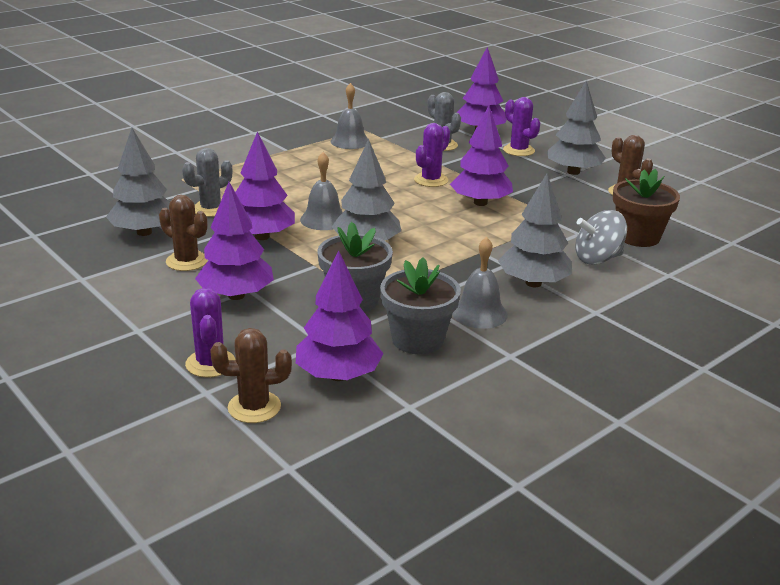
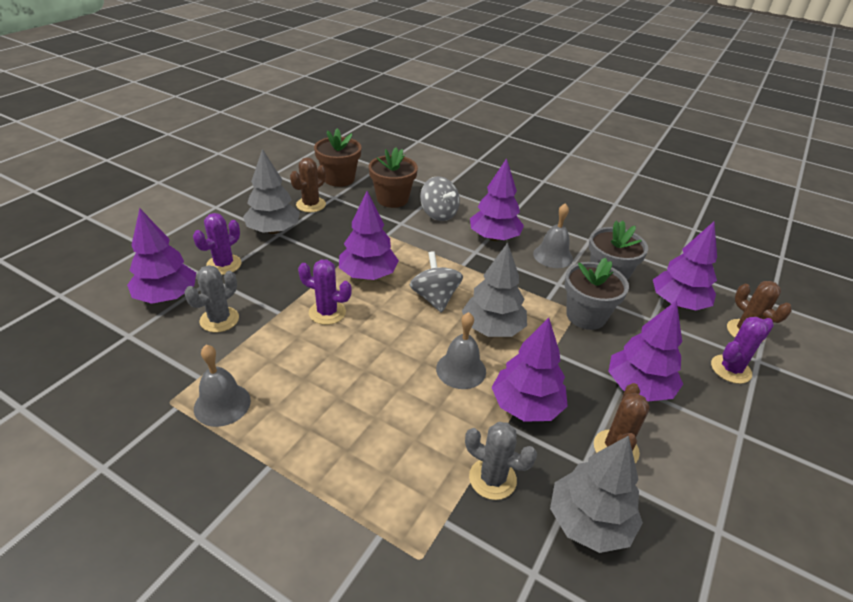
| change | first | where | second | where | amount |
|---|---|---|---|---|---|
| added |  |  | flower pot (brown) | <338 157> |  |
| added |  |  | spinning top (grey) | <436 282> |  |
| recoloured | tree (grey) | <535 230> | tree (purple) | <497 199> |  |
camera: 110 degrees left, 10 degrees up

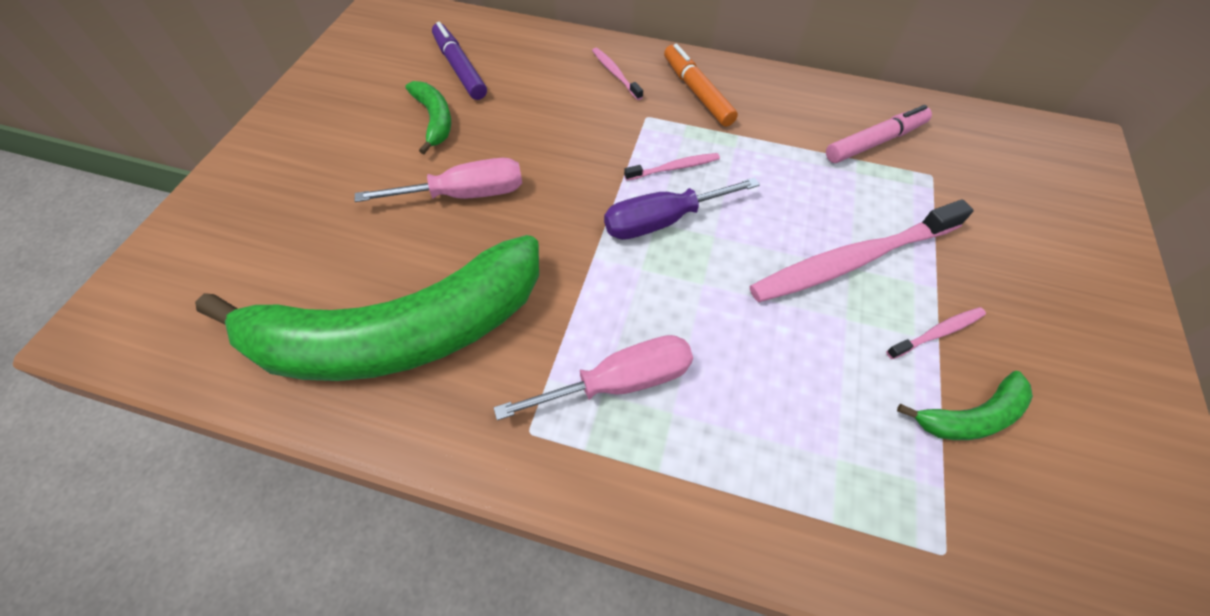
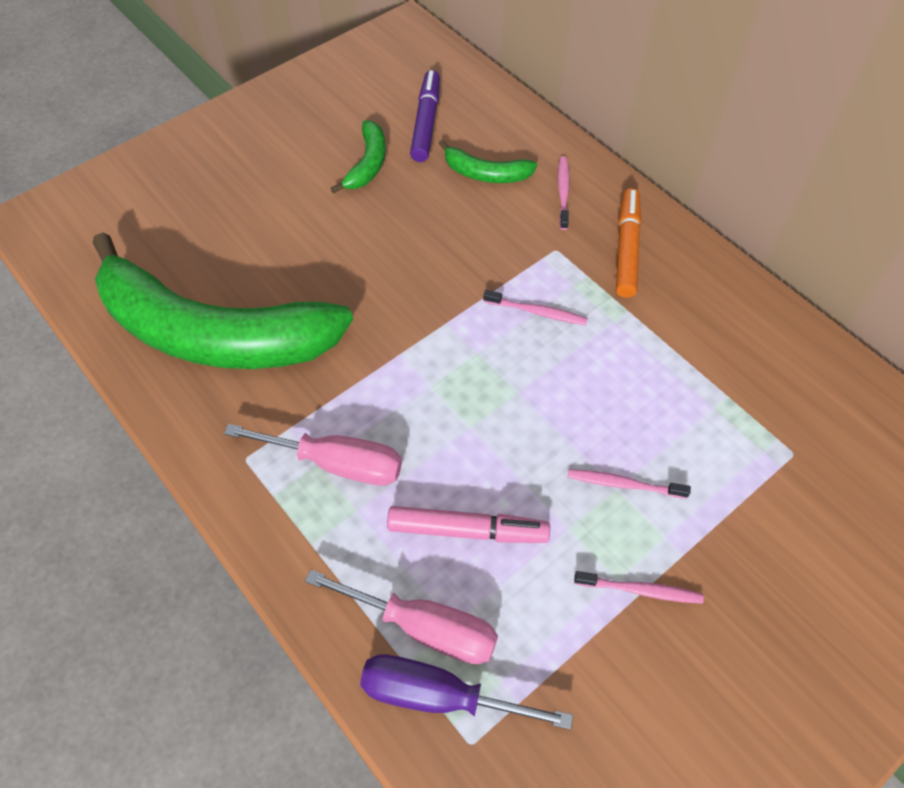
| change | first | where | second | where | amount |
|---|---|---|---|---|---|
| moved | screwdriver (pink) | <438 180> |  | <401 617> |  |
| moved | screwdriver (purple) | <682 208> |  | <466 692> |  |
| moved | marker (pink) | <879 134> |  | <468 524> |  |
| moved | banana (green) | <965 405> |  | <487 161> |  |
| resized | toothbrush (pink) | <862 251> |  | <629 484> | x0.45 |
camera: 35 degrees right, 0 degrees up

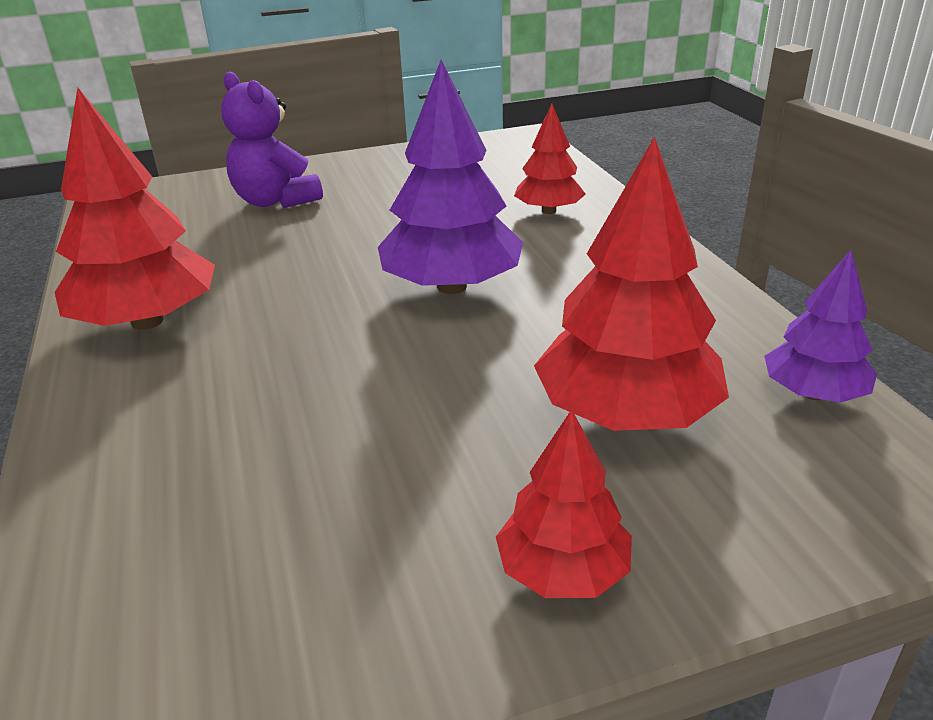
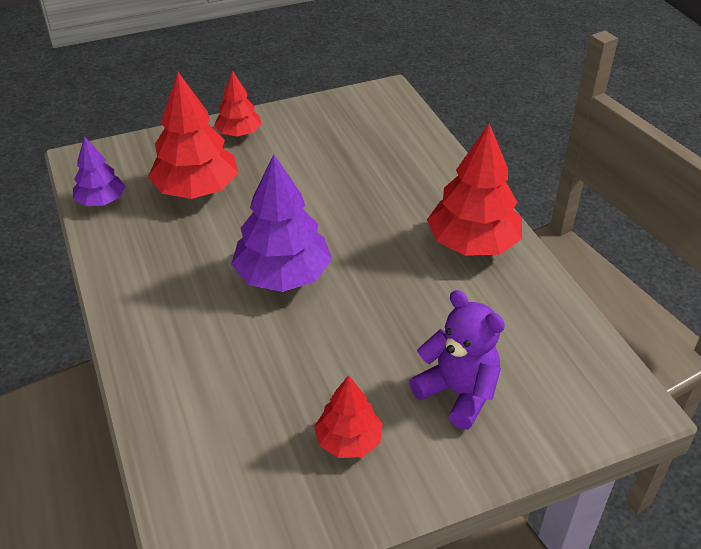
| change | first | where | second | where | amount |
|---|---|---|---|---|---|
| moved | tree (red) | <550 159> |  | <348 416> |  |
camera: 175 degrees right, 10 degrees up

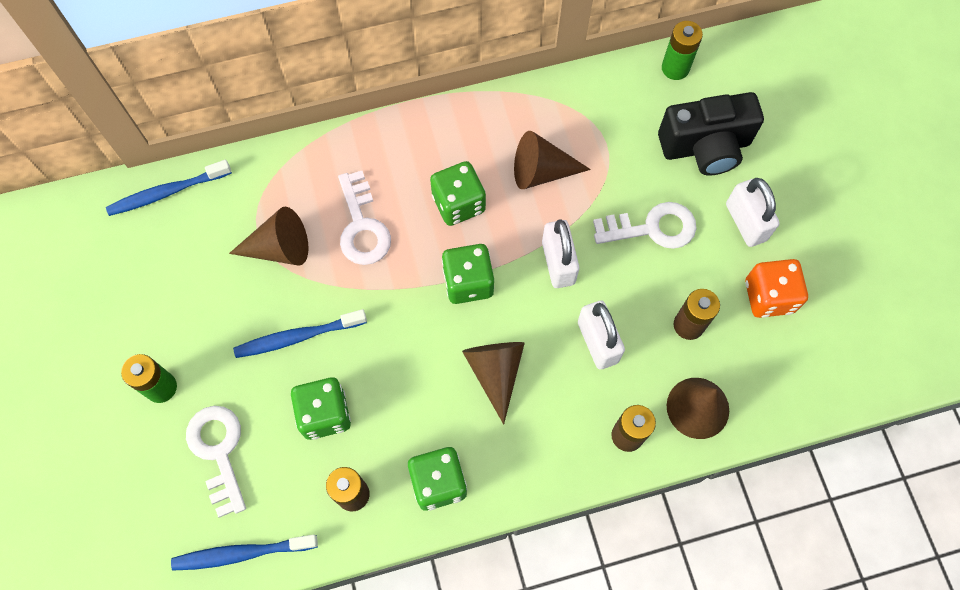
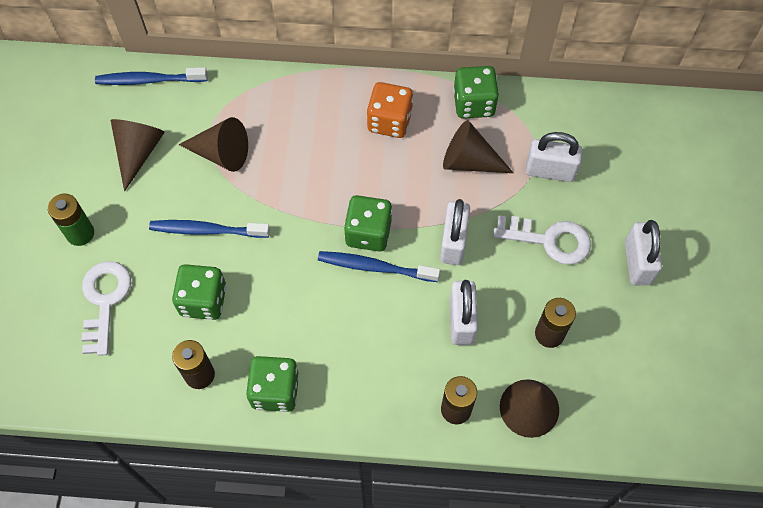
| change | first | where | second | where | amount |
|---|---|---|---|---|---|
| removed | key (white) | <364 218> |  |  |  |
| removed | camera (black) | <711 134> |  |  |  |
| removed | battery (green) | <682 50> |  |  |  |
| added |  |  | padlock (white) | <554 157> |  |
| moved | toothbrush (blue) | <244 552> |  | <379 266> |  |
| moved | dice (green) | <458 193> |  | <476 92> |  |
| moved | cone (brown) | <493 383> |  | <138 155> |  |
| moved | dice (orange) | <776 288> |  | <390 110> |  |
camera: 20 degrees right, 5 degrees down

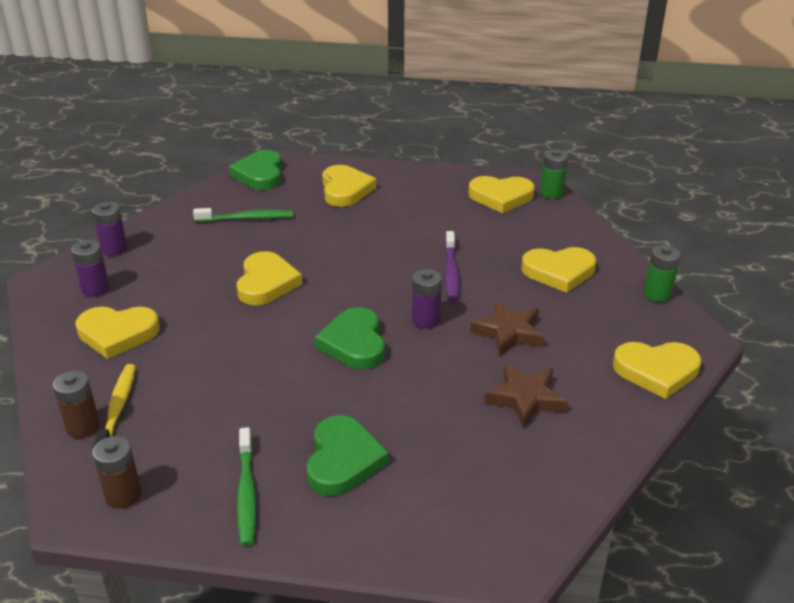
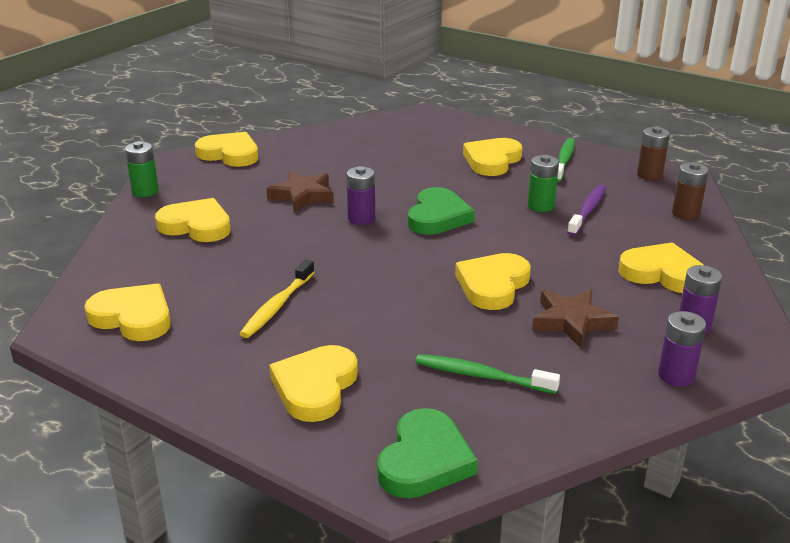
| change | first | where | second | where | amount |
|---|---|---|---|---|---|
| moved | toothbrush (yellow) | <114 406> |  | <277 299> |  |
| moved | toothbrush (purple) | <452 266> |  | <586 210> |  |
| moved | star (brown) | <526 395> |  | <575 318> |  |
| moved | battery (green) | <554 174> |  | <543 183> |  |
| recoloured | heart (green) | <348 455> | heart (yellow) | <493 157> |  |
camera: 155 degrees left, 5 degrees down

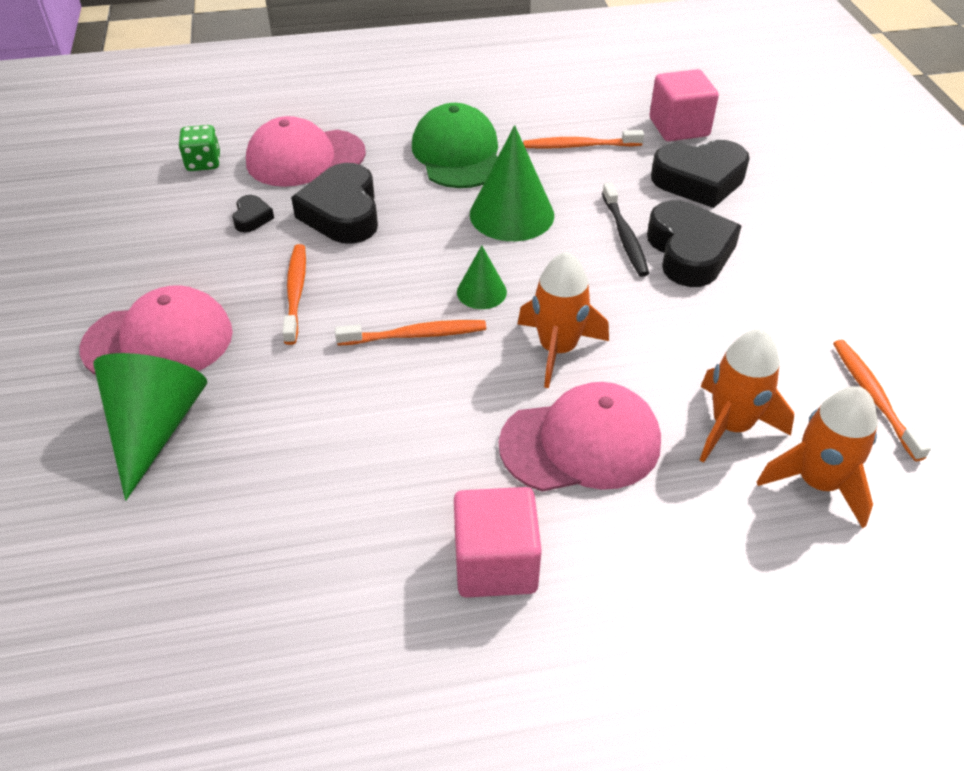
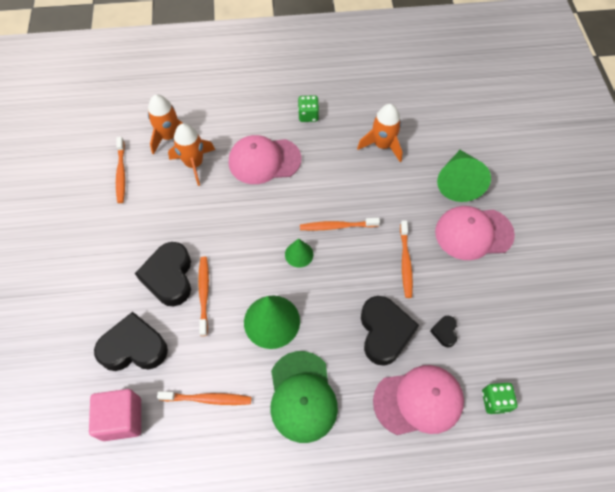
| change | first | where | second | where | amount |
|---|---|---|---|---|---|
| moved | rocket (orange) | <563 320> |  | <379 133> |  |
| replaced | cube (pink) | <498 542> | dice (green) | <308 108> |  |
| recoloured | toothbrush (black) | <625 230> | toothbrush (orange) | <203 296> |  |
camera: 175 degrees left, 15 degrees up

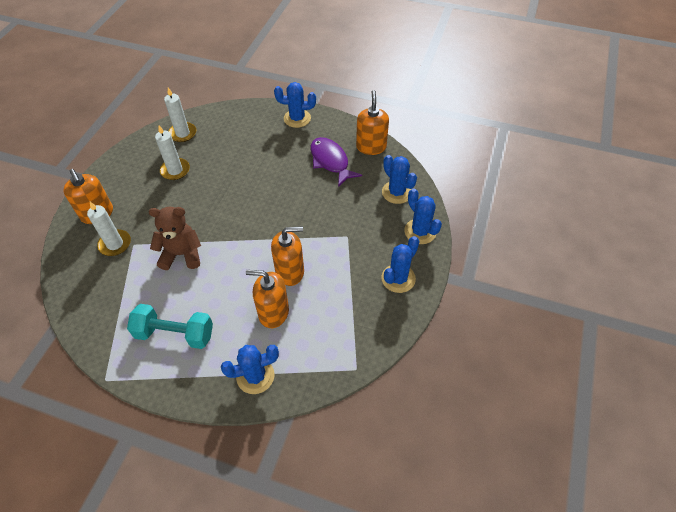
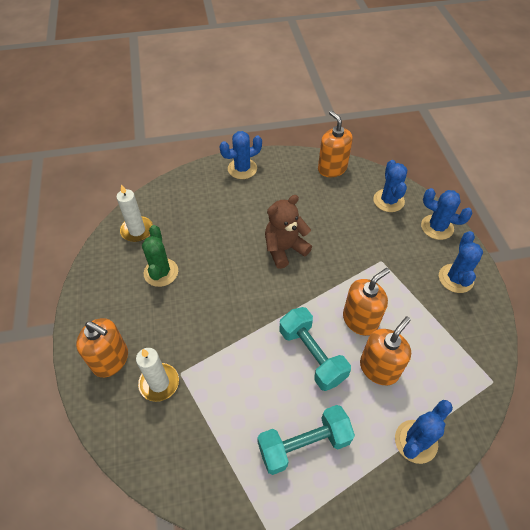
| change | first | where | second | where | amount |
|---|---|---|---|---|---|
| removed | fish (purple) | <336 162> |  |  |  |
| added |  |  | dumbbell (turquoise) | <315 349> |  |
| moved | teddy bear (brown) | <175 238> |  | <288 232> |  |
| replaced | candle (white) | <172 152> | cactus (green) | <160 256> |  |
| turned | soap dispenser (orange) | <267 299> |  | <385 351> | 150 degrees clockwise |
| turned | cactus (blue) | <399 179> |  | <390 186> | 60 degrees clockwise |
camera: 30 degrees left, 0 degrees up

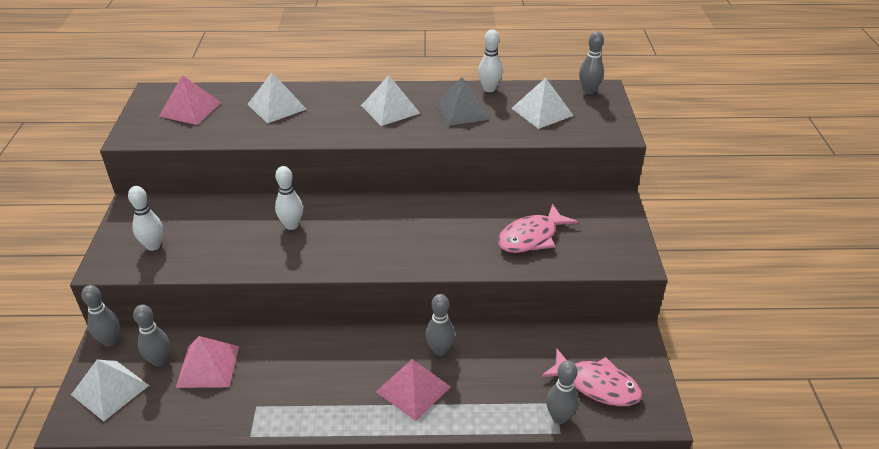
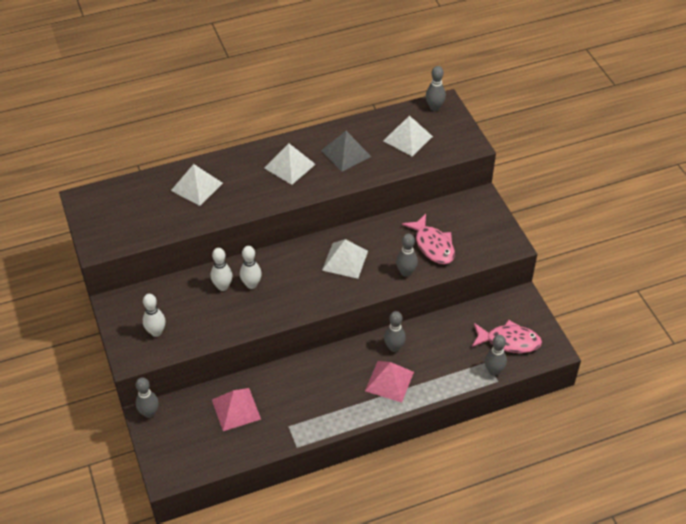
| change | first | where | second | where | amount |
|---|---|---|---|---|---|
| removed | pyramid (pink) | <190 100> |  |  |  |
| moved | pyramid (white) | <110 390> |  | <345 259> |  |
| moved | bowling pin (grey) | <151 336> |  | <407 255> |  |
| moved | bowling pin (white) | <490 60> |  | <222 269> |  |
| turned | fish (pink) | <538 228> |  | <428 239> | 60 degrees counterclockwise |
camera: 20 degrees left, 10 degrees up

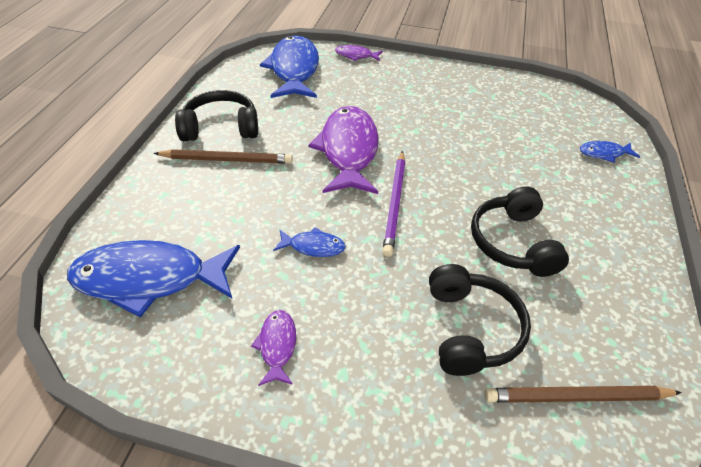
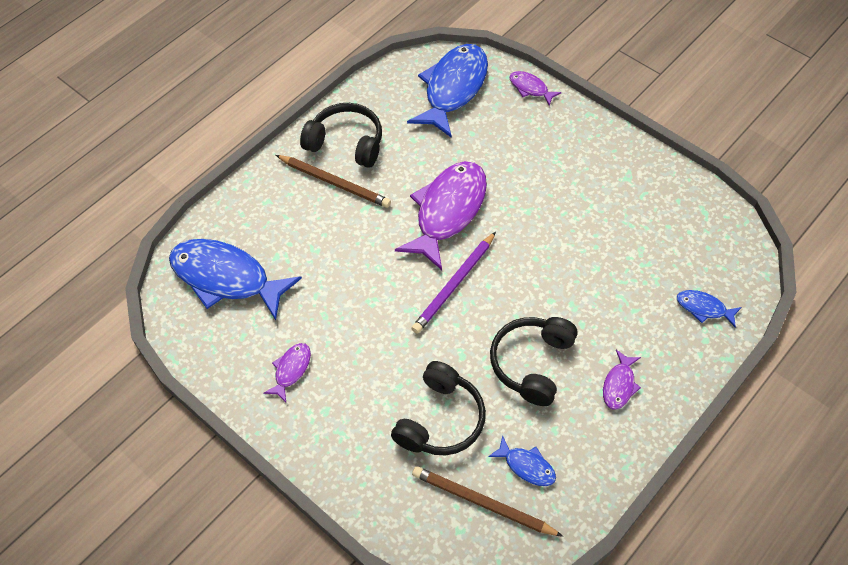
| change | first | where | second | where | amount |
|---|---|---|---|---|---|
| added |  |  | fish (purple) | <622 380> |  |
| moved | fish (blue) | <309 242> |  | <522 460> |  |
camera: 30 degrees right, 10 degrees up

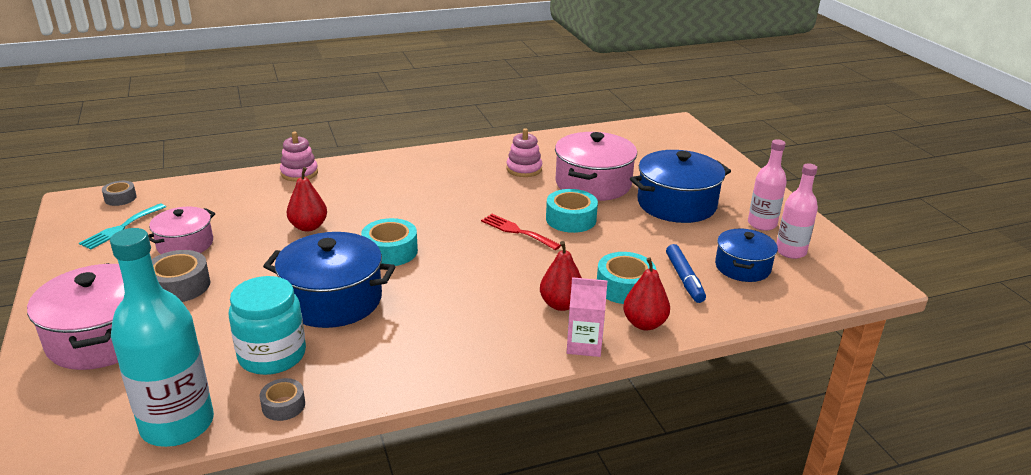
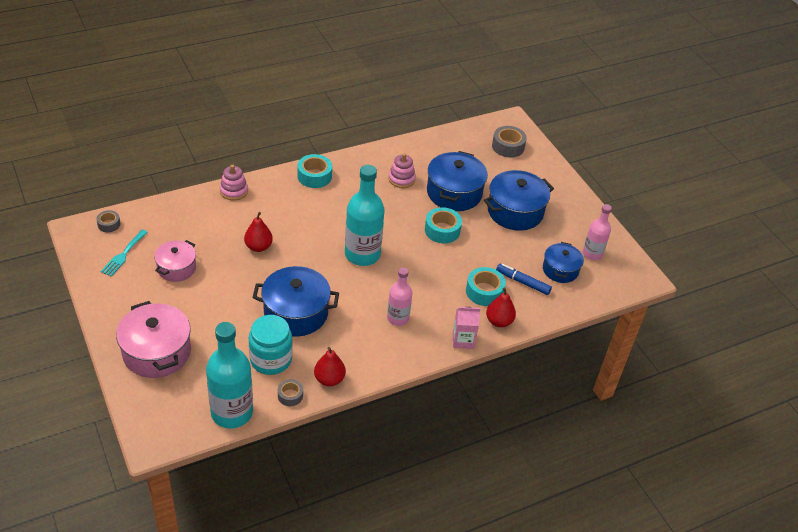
| change | first | where | second | where | amount |
|---|---|---|---|---|---|
| removed | fork (red) | <521 232> |  |  |  |
| added |  |  | bottle (turquoise) | <365 215> |  |
| moved | tape (grey) | <180 276> |  | <509 142> |  |
| moved | tape (turquoise) | <389 242> |  | <315 171> |  |
| moved | pear (red) | <561 276> |  | <330 366> |  |
| moved | bottle (pink) | <767 185> |  | <399 296> |  |
| recoloured | pot (pink) | <596 166> | pot (blue) | <457 181> |  |
| turned | marker (blue) | <686 273> |  | <524 279> | 135 degrees clockwise |
camera: 10 degrees left, 15 degrees up

